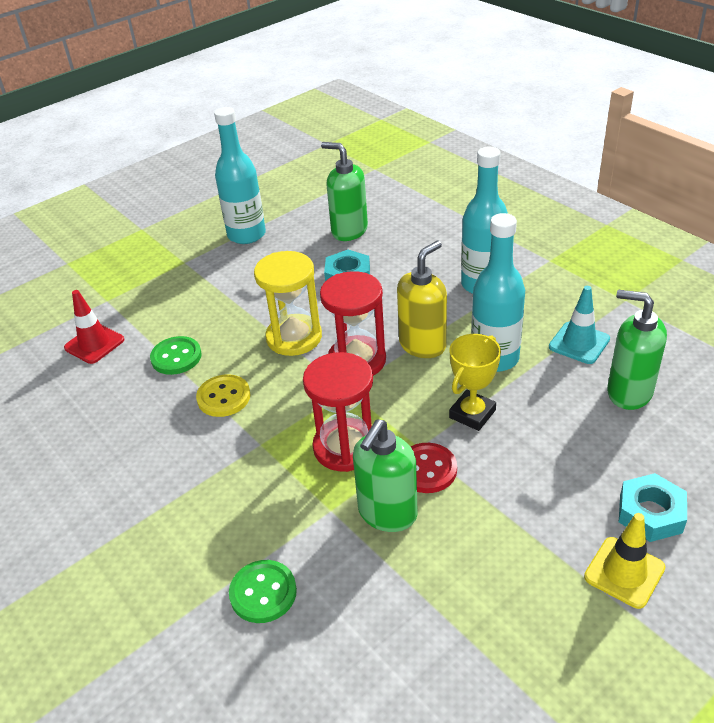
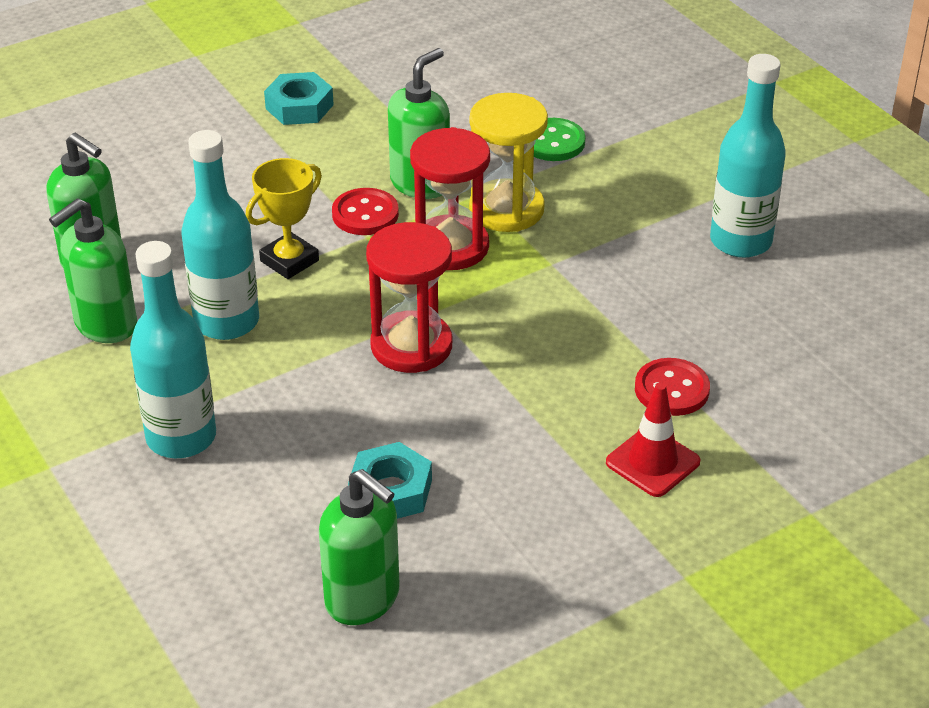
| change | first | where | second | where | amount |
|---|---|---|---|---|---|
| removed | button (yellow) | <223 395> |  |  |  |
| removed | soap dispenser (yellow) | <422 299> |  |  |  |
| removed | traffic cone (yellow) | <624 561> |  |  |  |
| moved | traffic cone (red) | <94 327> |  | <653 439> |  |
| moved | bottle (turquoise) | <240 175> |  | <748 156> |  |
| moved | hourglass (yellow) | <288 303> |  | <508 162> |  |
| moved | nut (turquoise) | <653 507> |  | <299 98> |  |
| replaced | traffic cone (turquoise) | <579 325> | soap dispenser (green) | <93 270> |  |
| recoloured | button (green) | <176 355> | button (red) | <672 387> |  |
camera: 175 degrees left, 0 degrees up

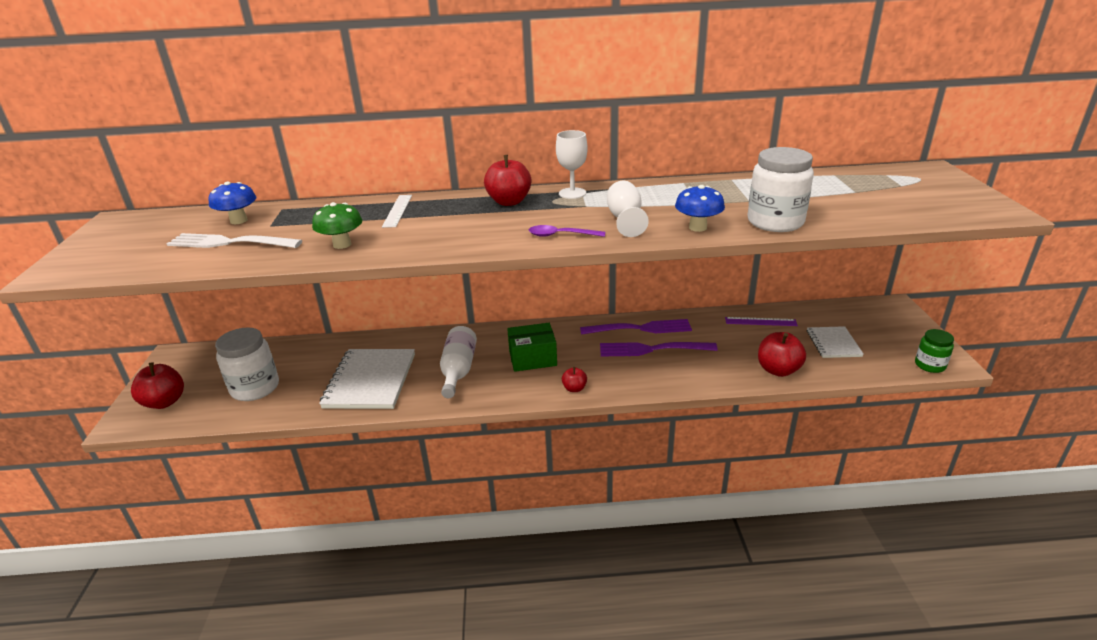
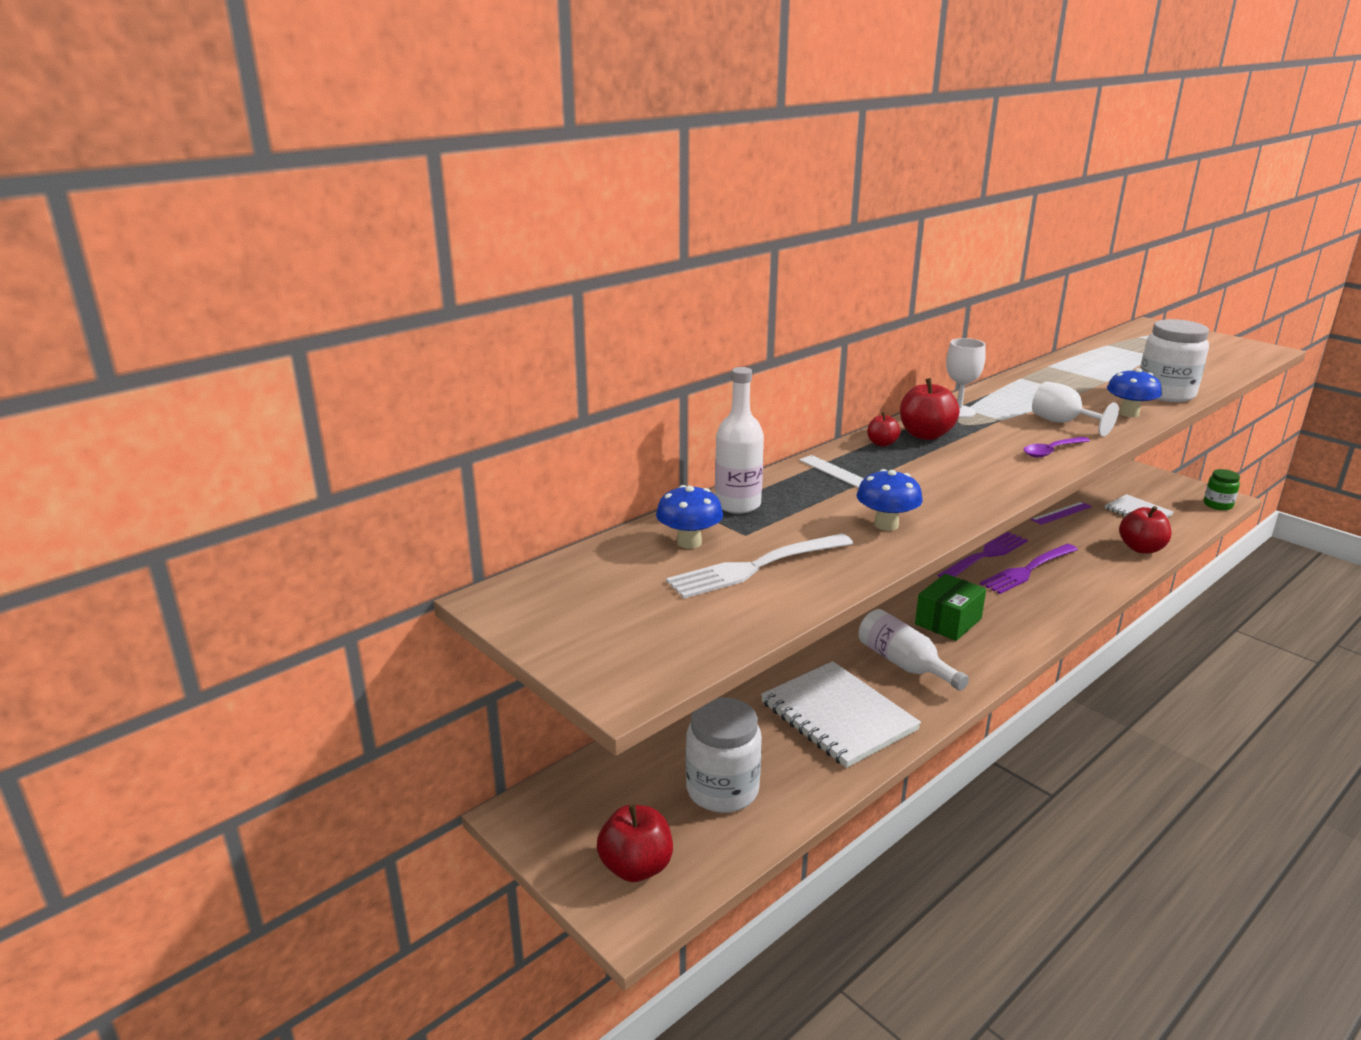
| change | first | where | second | where | amount |
|---|---|---|---|---|---|
| added |  |  | bottle (white) | <739 440> |  |
| moved | apple (red) | <574 379> |  | <884 429> |  |
| recoloured | mushroom (green) | <337 225> | mushroom (blue) | <889 500> |  |
camera: 40 degrees left, 5 degrees down

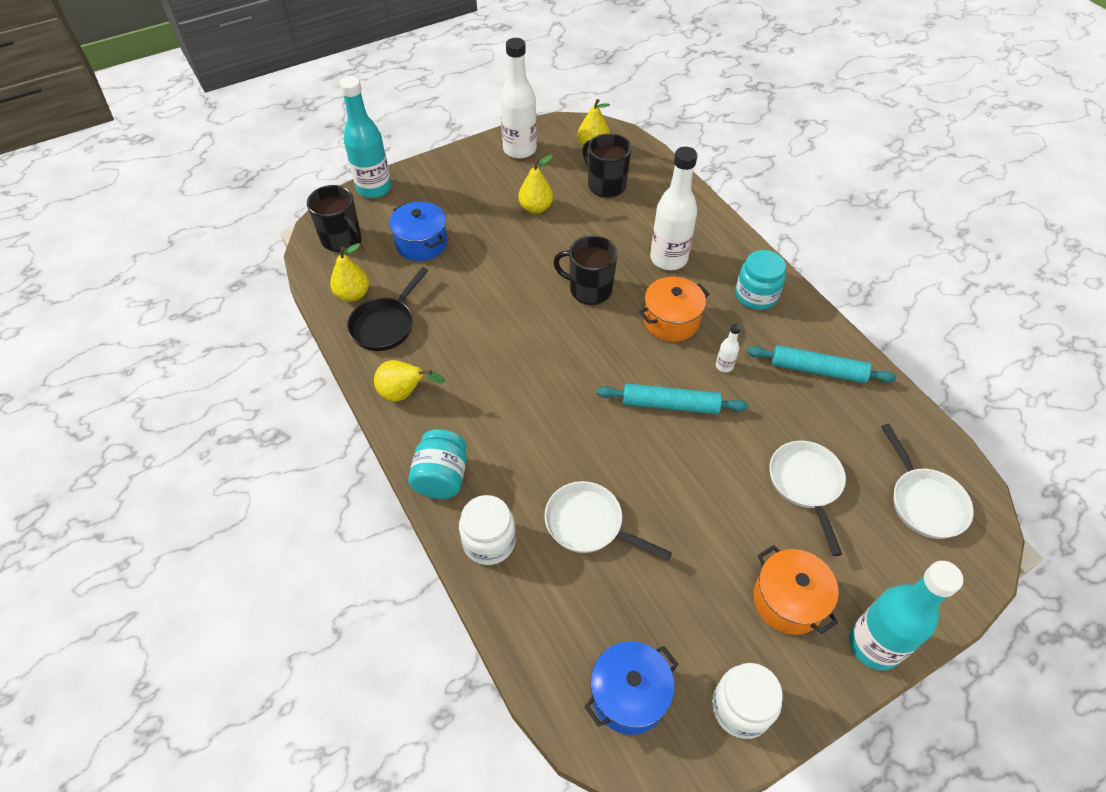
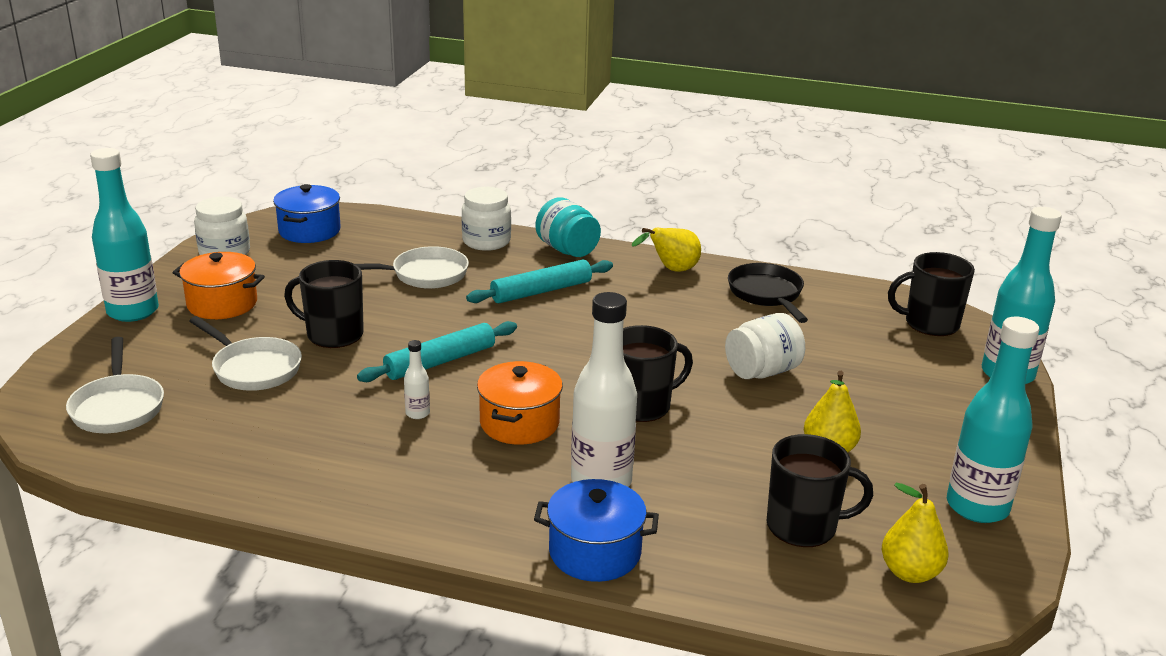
| change | first | where | second | where | amount |
|---|---|---|---|---|---|
| removed | pear (yellow) | <349 272> |  |  |  |
| removed | jar (turquoise) | <760 280> |  |  |  |
| added |  |  | mug (black) | <324 304> |  |
| added |  |  | jar (white) | <765 346> |  |
| moved | pot (blue) | <418 231> |  | <596 530> |  |
| moved | rolling pin (turquoise) | <821 364> |  | <539 281> |  |
| recoloured | bottle (white) | <518 98> | bottle (turquoise) | <993 419> |  |
| turned | pan (white) | <927 481> |  | <115 385> | 135 degrees counterclockwise |
camera: 135 degrees right, 25 degrees down

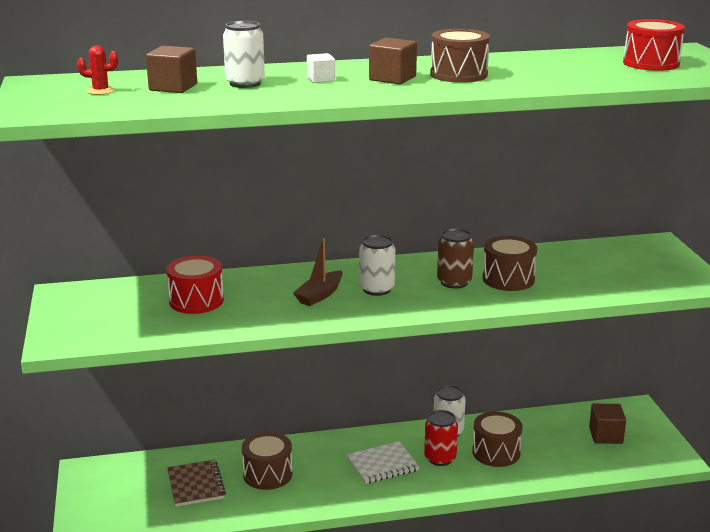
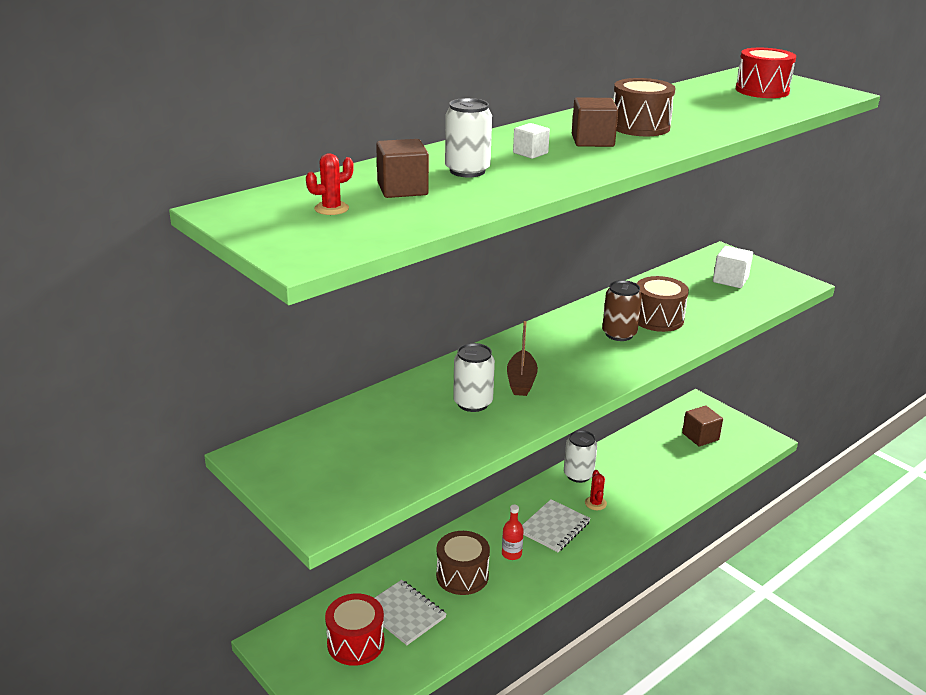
| change | first | where | second | where | amount |
|---|---|---|---|---|---|
| removed | drum (brown) | <497 439> |  |  |  |
| added |  |  | bottle (red) | <513 532> |  |
| added |  |  | cube (white) | <733 267> |  |
| moved | drum (red) | <195 285> |  | <354 629> |  |
| moved | can (white) | <377 265> |  | <474 377> |  |
| replaced | can (red) | <441 438> | cactus (red) | <596 490> |  |
| recoloured | notebook (brown) | <196 483> | notebook (white) | <410 612> |  |
camera: 30 degrees left, 5 degrees up

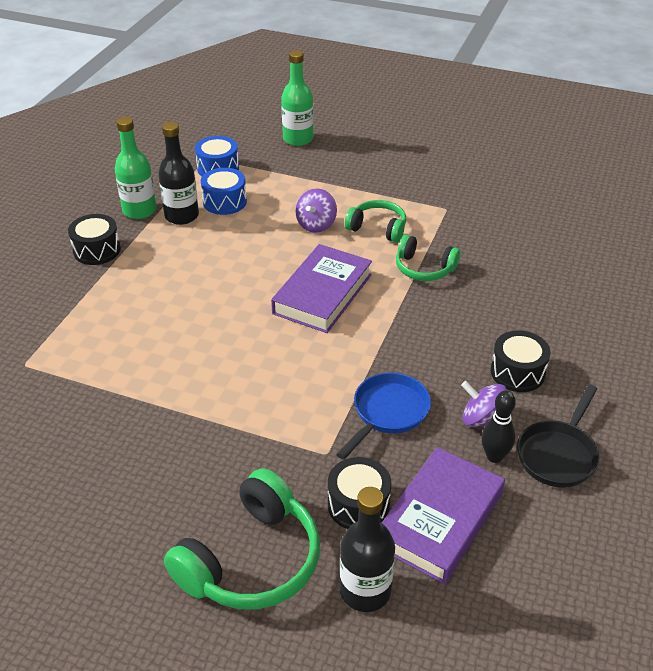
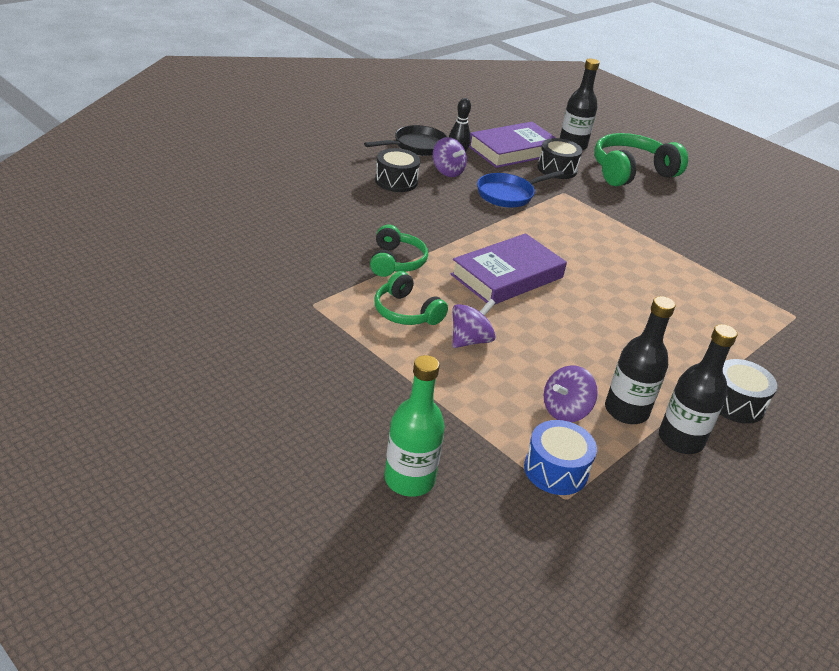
| change | first | where | second | where | amount |
|---|---|---|---|---|---|
| replaced | drum (blue) | <224 191> | spinning top (purple) | <571 393> |  |
| recoloured | bottle (green) | <135 168> | bottle (black) | <698 389> |  |
| turned | headphones (green) | <428 258> |  | <399 251> | 45 degrees clockwise |
camera: 160 degrees left, 5 degrees down

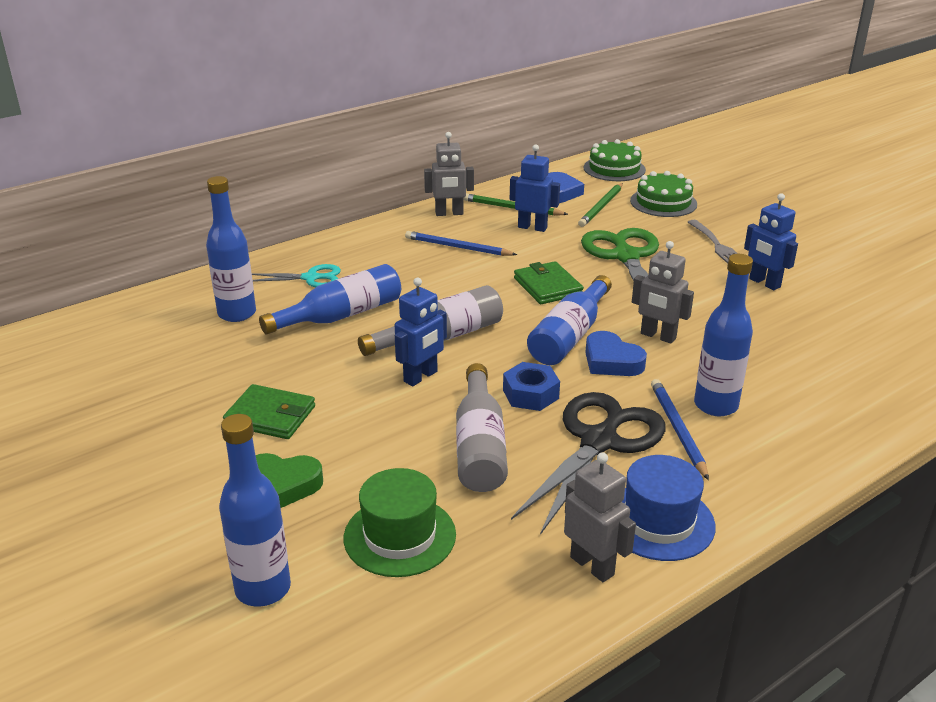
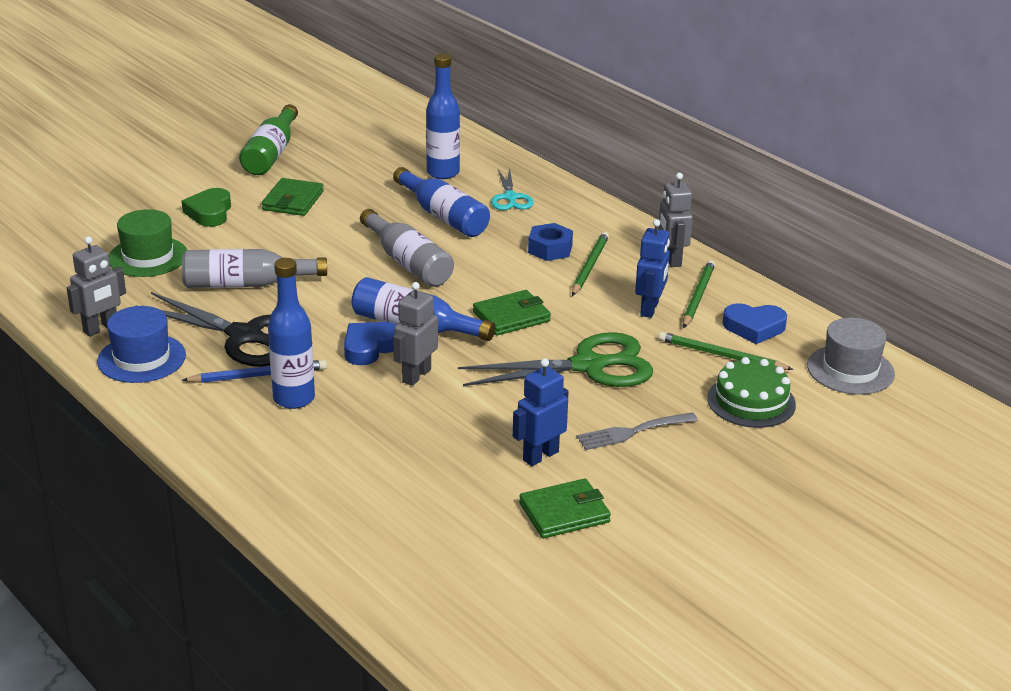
| change | first | where | second | where | amount |
|---|---|---|---|---|---|
| removed | bottle (blue) | <255 510> |  |  |  |
| removed | robot (blue) | <421 332> |  |  |  |
| added |  |  | bottle (green) | <268 139> |  |
| added |  |  | wallet (green) | <565 508> |  |
| moved | nut (blue) | <531 386> |  | <550 242> |  |
| replaced | cake (green) | <615 160> | hat (grey) | <851 356> |  |
| recoloured | pencil (blue) | <461 243> | pencil (green) | <590 264> |  |
camera: 85 degrees right, 0 degrees up

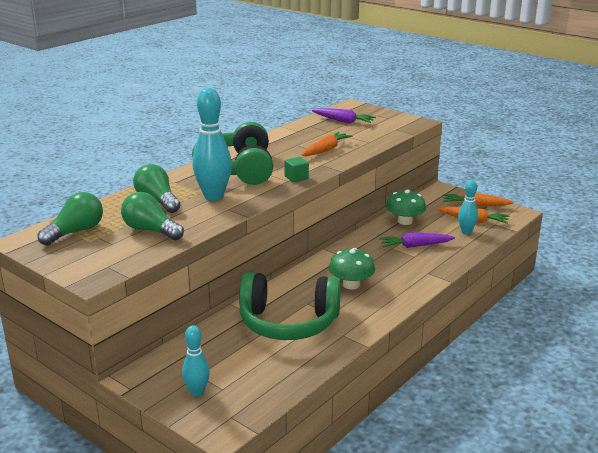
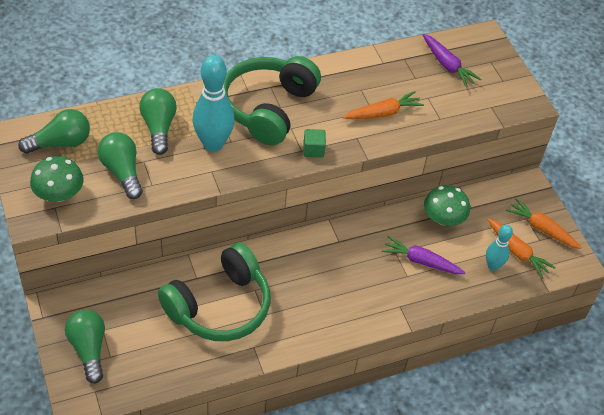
| change | first | where | second | where | amount |
|---|---|---|---|---|---|
| moved | mushroom (green) | <352 268> |  | <57 179> |  |
| replaced | bowling pin (turquoise) | <196 360> | light bulb (green) | <85 346> |  |
| turned | headphones (green) | <290 306> |  | <214 291> | 75 degrees counterclockwise |
camera: 25 degrees right, 25 degrees up

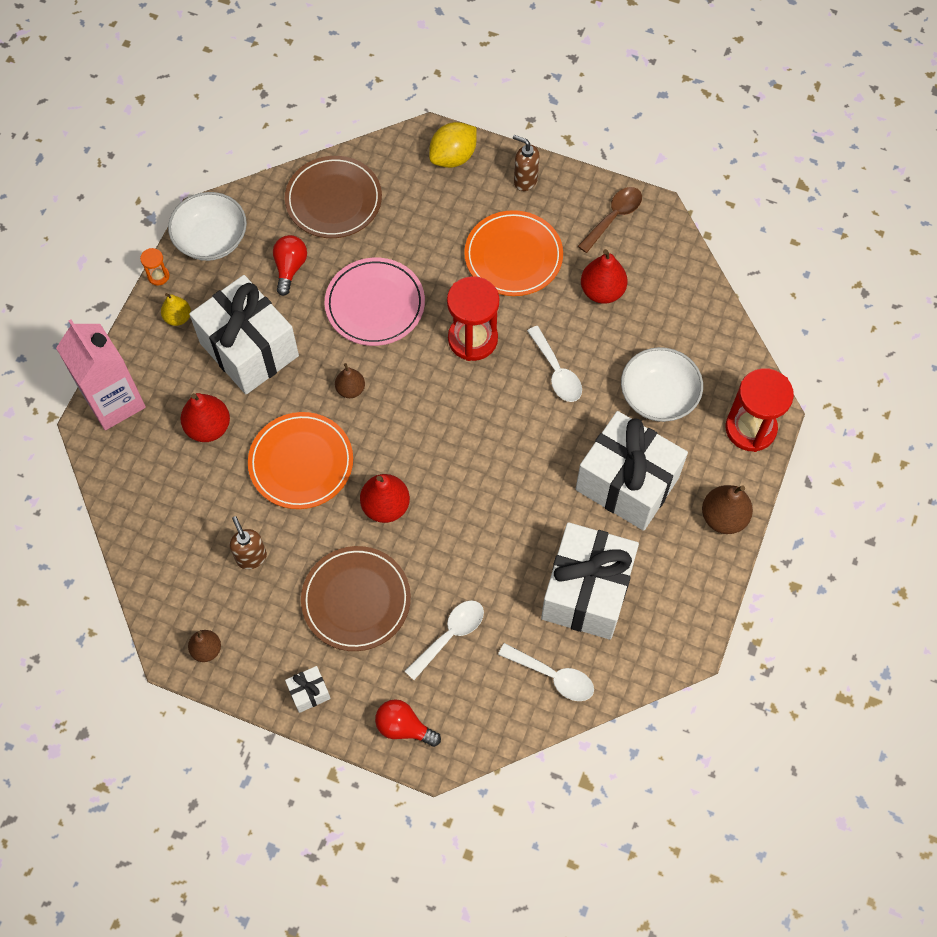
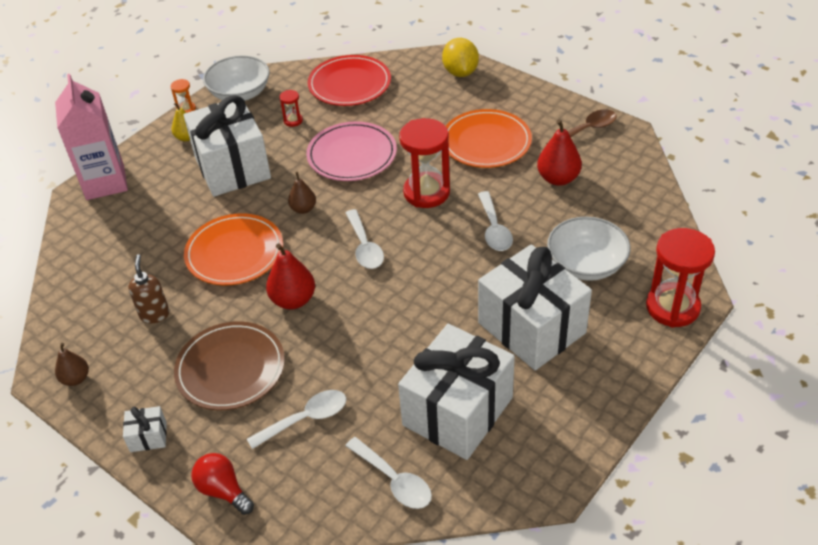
| change | first | where | second | where | amount |
|---|---|---|---|---|---|
| removed | pear (red) | <205 417> |  |  |  |
| removed | soap dispenser (brown) | <526 163> |  |  |  |
| removed | pear (brown) | <727 509> |  |  |  |
| added |  |  | spoon (white) | <365 239> |  |
| replaced | light bulb (red) | <290 265> | hourglass (red) | <291 108> |  |
| recoloured | plate (brown) | <333 197> | plate (red) | <349 80> |  |
| turned | lemon (yellow) | <453 145> |  | <460 57> | 75 degrees counterclockwise |
camera: 20 degrees right, 20 degrees down

